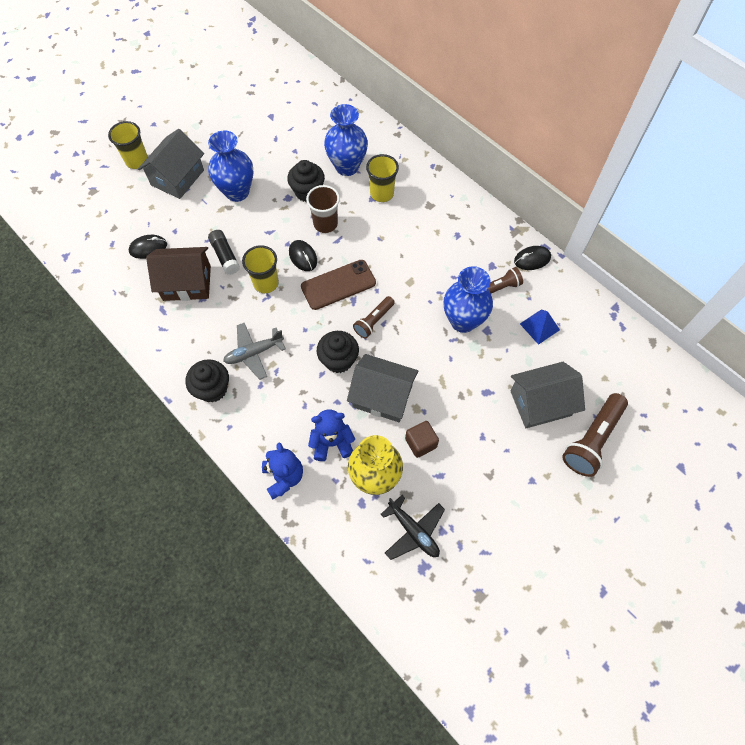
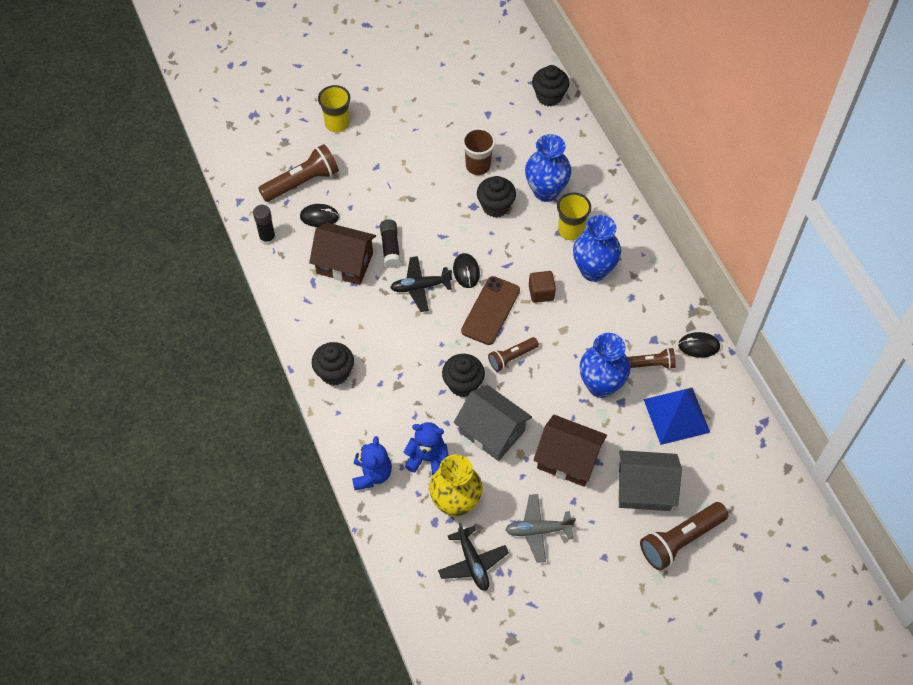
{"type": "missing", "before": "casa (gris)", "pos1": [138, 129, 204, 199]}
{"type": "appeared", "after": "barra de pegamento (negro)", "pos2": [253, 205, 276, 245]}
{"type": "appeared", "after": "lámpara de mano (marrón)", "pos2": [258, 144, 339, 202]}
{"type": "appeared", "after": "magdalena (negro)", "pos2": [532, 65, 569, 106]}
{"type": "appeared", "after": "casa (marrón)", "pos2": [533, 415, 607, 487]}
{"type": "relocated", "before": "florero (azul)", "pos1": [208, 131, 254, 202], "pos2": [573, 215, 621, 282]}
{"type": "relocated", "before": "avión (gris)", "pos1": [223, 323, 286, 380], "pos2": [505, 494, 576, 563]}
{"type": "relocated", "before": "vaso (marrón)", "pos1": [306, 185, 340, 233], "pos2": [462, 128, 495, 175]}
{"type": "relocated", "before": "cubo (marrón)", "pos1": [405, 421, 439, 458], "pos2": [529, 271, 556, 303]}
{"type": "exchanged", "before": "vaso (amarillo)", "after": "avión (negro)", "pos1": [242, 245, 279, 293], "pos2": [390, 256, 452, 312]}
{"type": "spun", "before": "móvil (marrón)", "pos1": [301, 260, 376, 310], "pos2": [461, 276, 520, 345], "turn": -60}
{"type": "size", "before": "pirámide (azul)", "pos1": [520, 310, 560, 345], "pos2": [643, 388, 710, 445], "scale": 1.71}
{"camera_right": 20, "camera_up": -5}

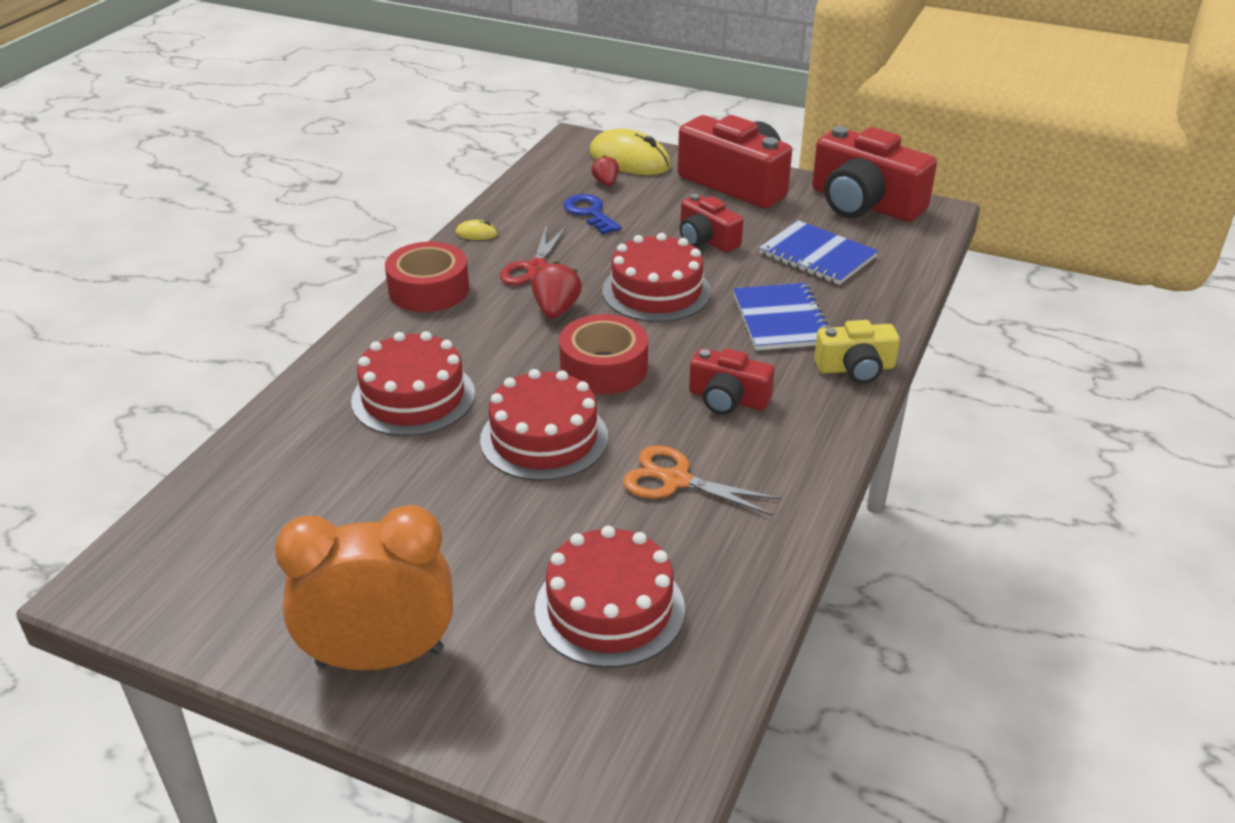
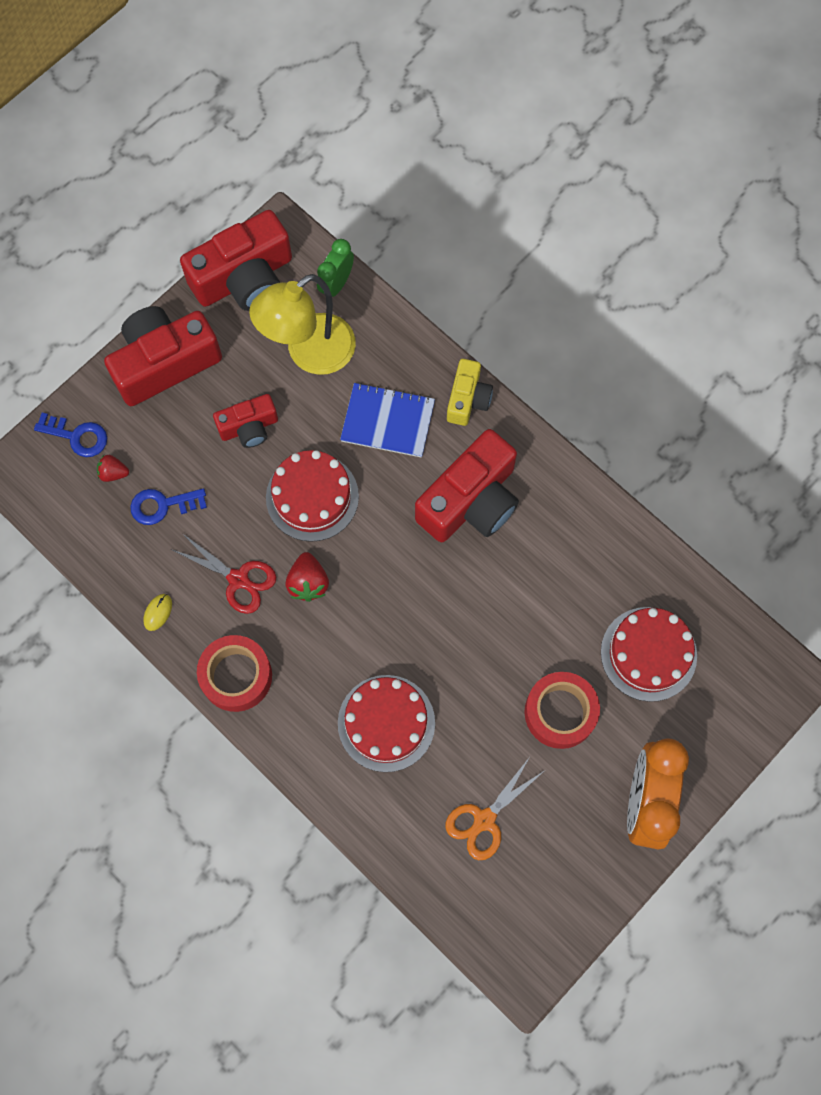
{"type": "missing", "before": "tarta (rojo)", "pos1": [480, 369, 608, 481]}
{"type": "appeared", "after": "despertador (verde)", "pos2": [317, 239, 354, 297]}
{"type": "relocated", "before": "cinta adhesiva (rojo)", "pos1": [559, 314, 648, 394], "pos2": [524, 672, 600, 749]}
{"type": "relocated", "before": "tijeras (naranja)", "pos1": [623, 446, 782, 516], "pos2": [445, 757, 544, 860]}
{"type": "exchanged", "before": "ratón (amarillo)", "after": "llave (azul)", "pos1": [590, 128, 671, 175], "pos2": [34, 412, 107, 457]}
{"type": "exchanged", "before": "cuaderno (azul)", "after": "lámpara (amarillo)", "pos1": [759, 220, 878, 285], "pos2": [249, 274, 356, 375]}
{"type": "spun", "before": "fresa (rojo)", "pos1": [531, 261, 582, 318], "pos2": [286, 552, 329, 602], "turn": -120}
{"type": "size", "before": "cámara (rojo)", "pos1": [689, 348, 775, 415], "pos2": [415, 429, 519, 542], "scale": 1.8}
{"camera_right": -70, "camera_up": 35}

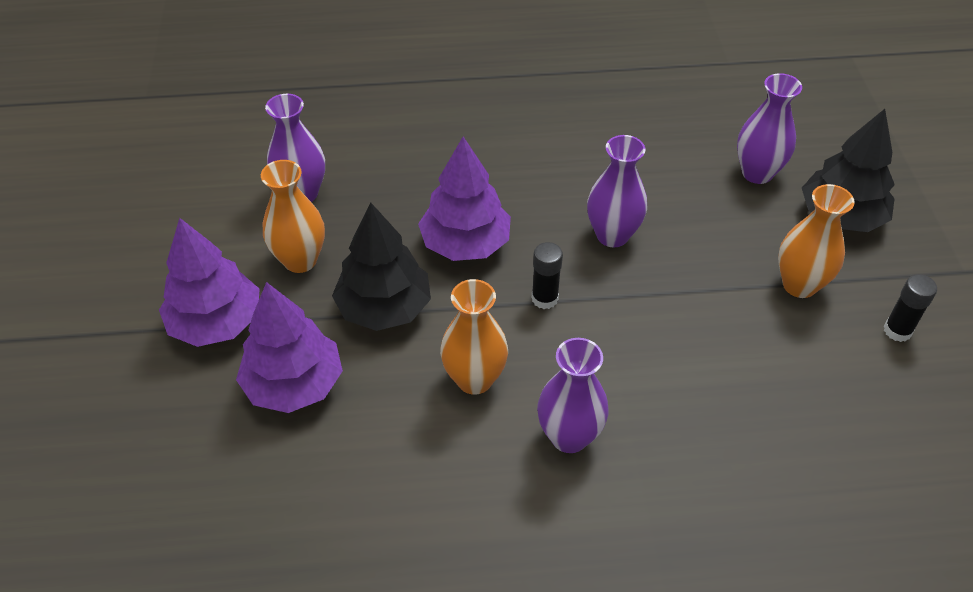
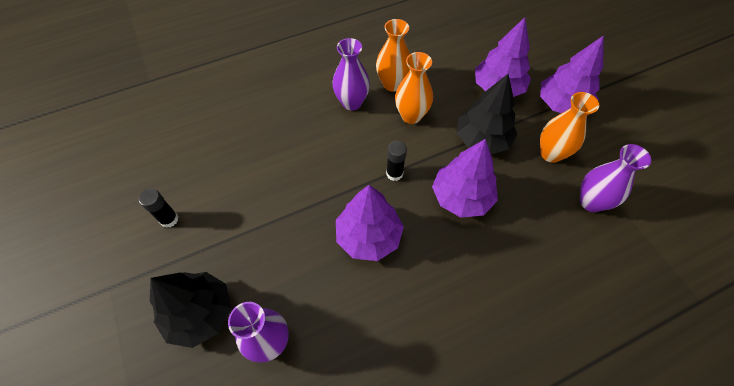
{"type": "relocated", "before": "florero (naranja)", "pos1": [778, 184, 855, 298], "pos2": [376, 19, 410, 92]}
{"type": "exchanged", "before": "florero (morado)", "after": "árbol (morado)", "pos1": [587, 135, 647, 247], "pos2": [336, 185, 404, 261]}
{"camera_right": 160, "camera_up": 10}

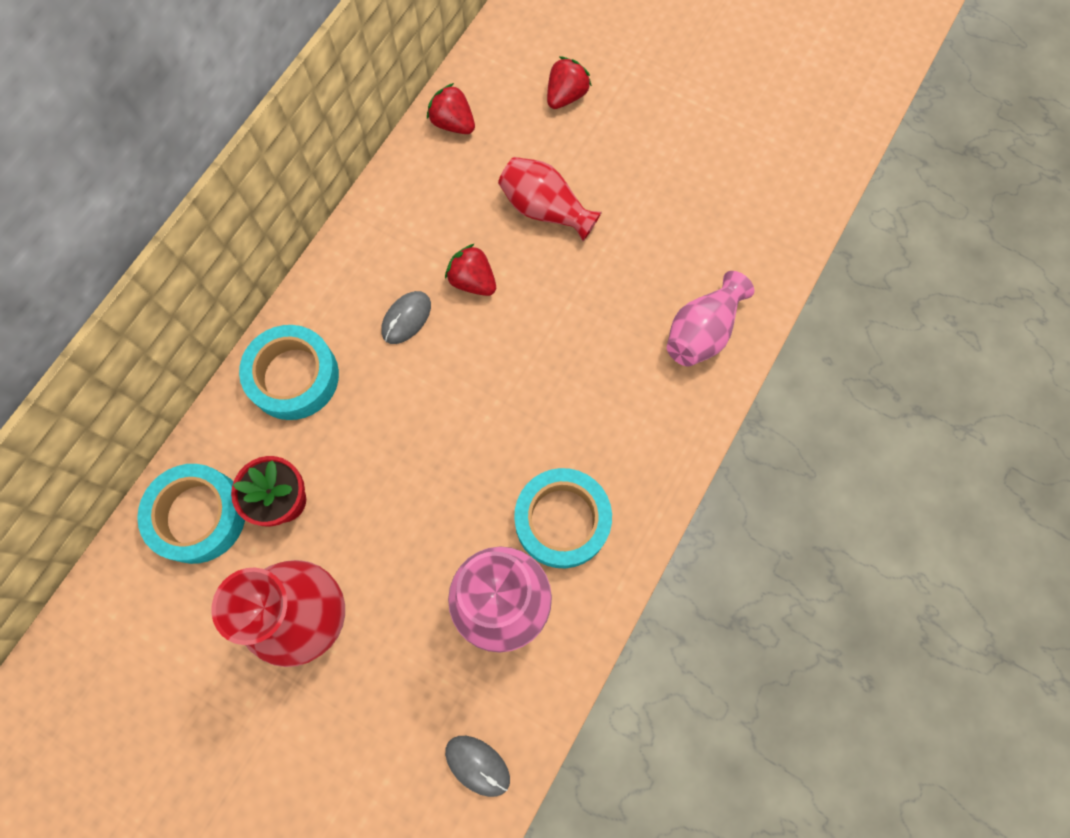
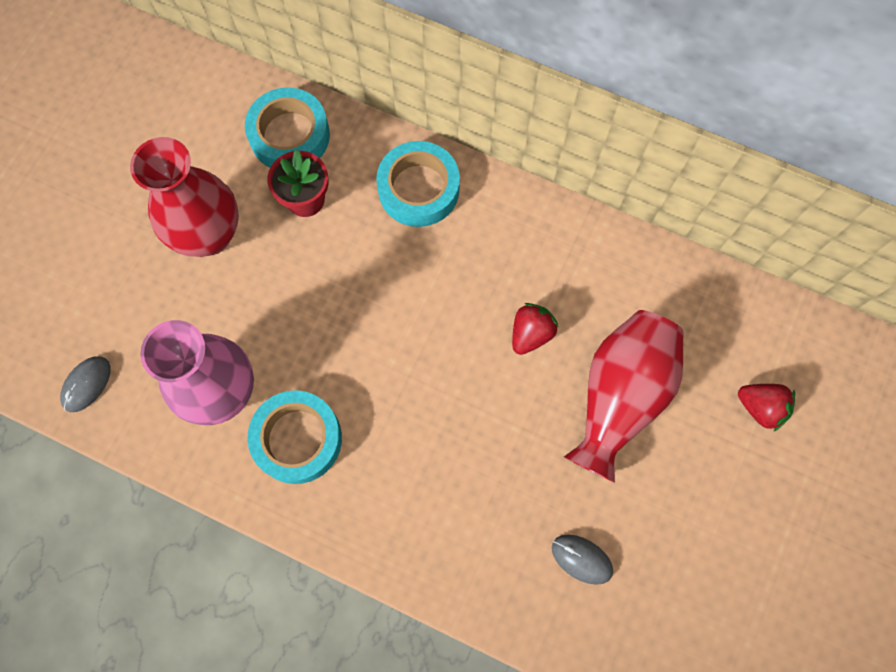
{"type": "missing", "before": "fresa (rojo)", "pos1": [427, 83, 475, 134]}
{"type": "missing", "before": "florero (rosa)", "pos1": [667, 271, 754, 367]}
{"type": "relocated", "before": "ratón (gris)", "pos1": [381, 291, 431, 344], "pos2": [552, 535, 613, 585]}
{"type": "size", "before": "florero (rojo)", "pos1": [498, 157, 602, 241], "pos2": [564, 310, 684, 483], "scale": 1.54}
{"camera_right": 85, "camera_up": 0}

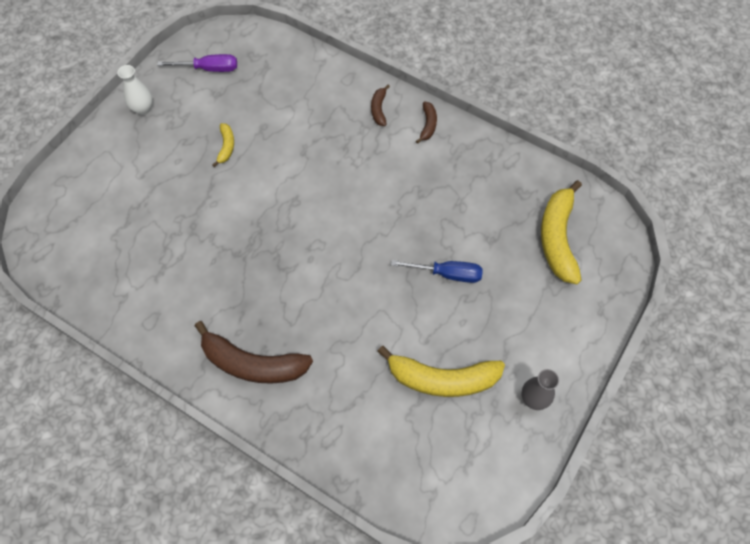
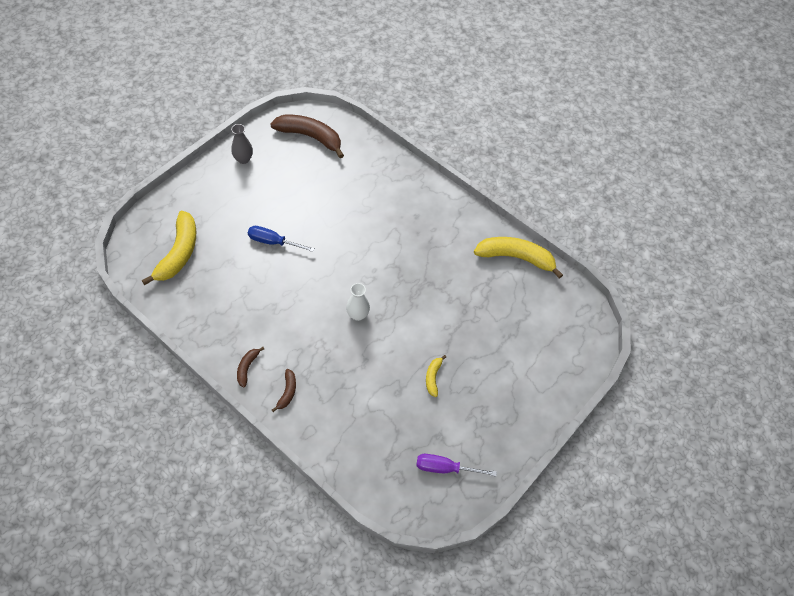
{"type": "relocated", "before": "florero (blanco)", "pos1": [117, 65, 152, 115], "pos2": [346, 283, 370, 321]}
{"type": "relocated", "before": "plátano (marrón)", "pos1": [195, 321, 313, 384], "pos2": [270, 115, 344, 158]}
{"type": "relocated", "before": "plátano (amarillo)", "pos1": [377, 346, 505, 397], "pos2": [474, 237, 563, 279]}
{"camera_right": -175, "camera_up": -5}

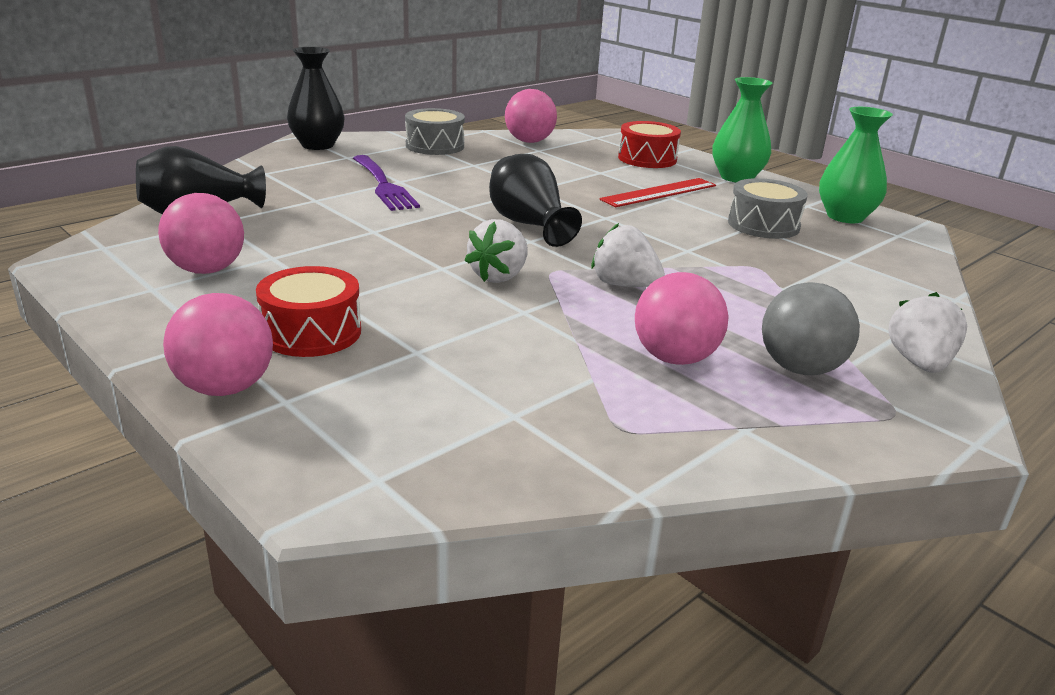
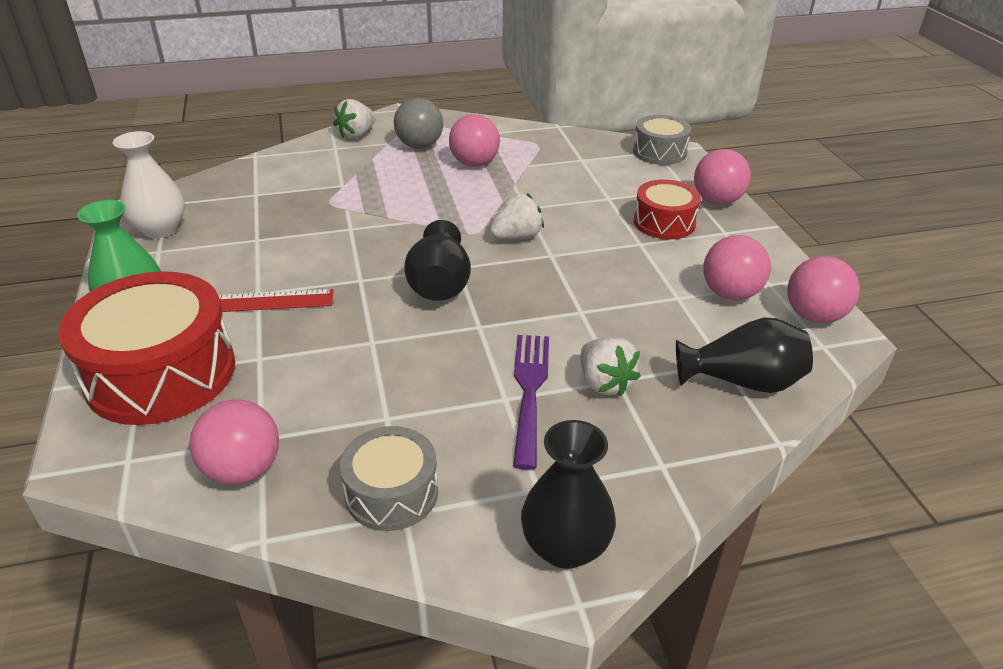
{"type": "appeared", "after": "pelota (rosa)", "pos2": [787, 256, 860, 323]}
{"type": "relocated", "before": "fresa (blanco)", "pos1": [591, 223, 665, 287], "pos2": [581, 337, 641, 397]}
{"type": "relocated", "before": "tambor (gris)", "pos1": [728, 178, 808, 239], "pos2": [633, 115, 691, 165]}
{"type": "colour", "before": "florero (verde)", "after": "florero (blanco)", "pos1": [819, 107, 893, 223], "pos2": [113, 131, 185, 238]}
{"type": "size", "before": "tambor (rojo)", "pos1": [618, 121, 681, 168], "pos2": [58, 271, 235, 425], "scale": 1.81}
{"camera_right": -150, "camera_up": 10}

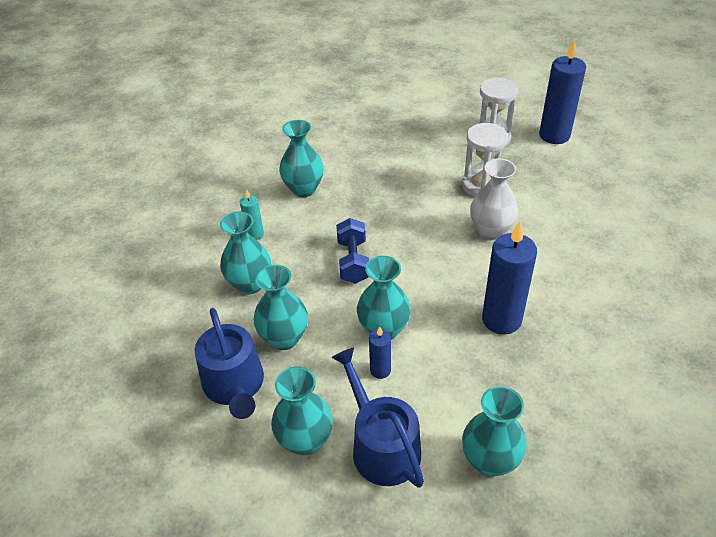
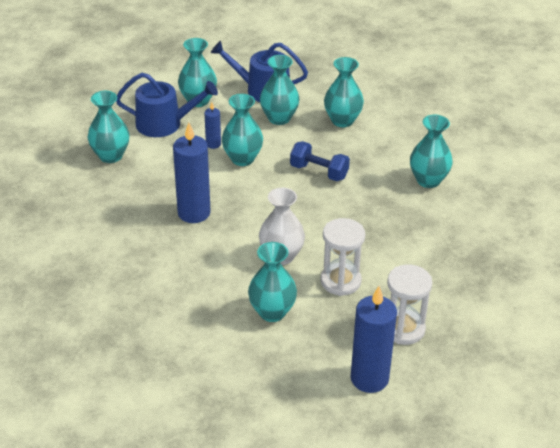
{"type": "missing", "before": "vela (turquesa)", "pos1": [240, 189, 264, 240]}
{"type": "appeared", "after": "florero (turquesa)", "pos2": [248, 242, 297, 322]}
{"camera_right": 120, "camera_up": -5}

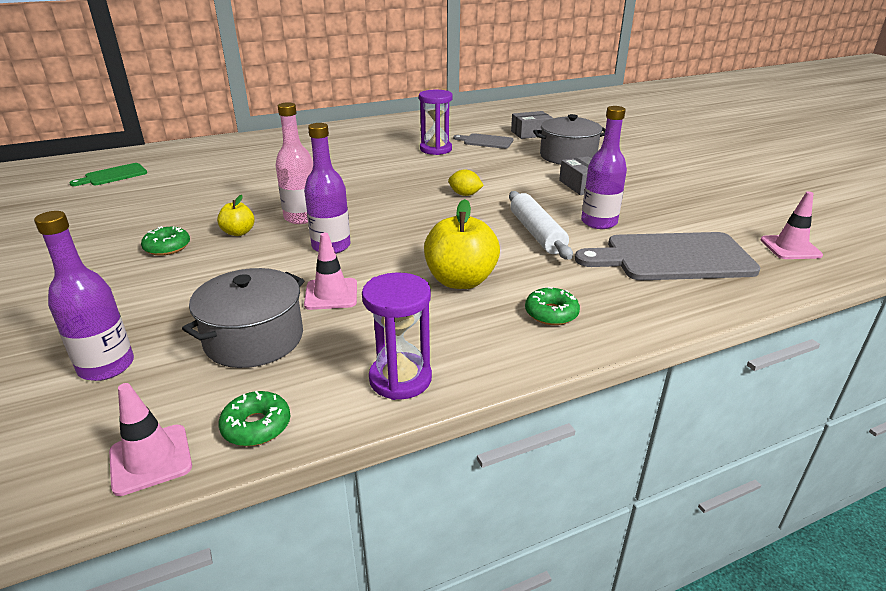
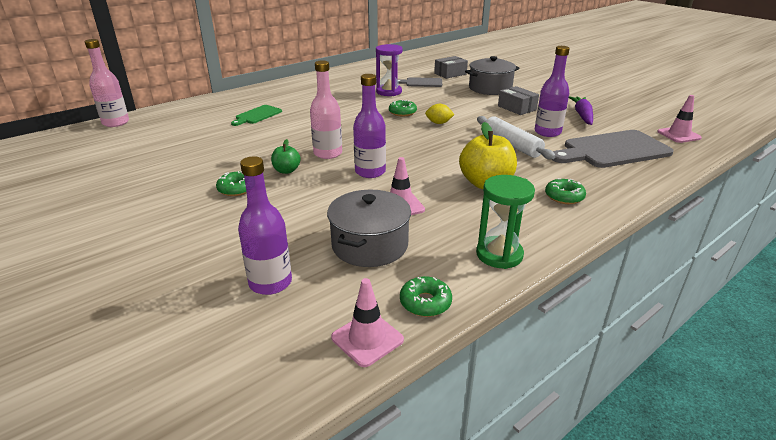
{"type": "appeared", "after": "botella (rosa)", "pos2": [85, 39, 129, 127]}
{"type": "appeared", "after": "rosquilla (verde)", "pos2": [389, 100, 417, 117]}
{"type": "appeared", "after": "zanahoria (morado)", "pos2": [569, 96, 593, 125]}
{"type": "relocated", "before": "tabla de cortar (verde)", "pos1": [69, 163, 147, 186], "pos2": [231, 105, 282, 126]}
{"type": "colour", "before": "manzana (amarillo)", "after": "manzana (verde)", "pos1": [217, 195, 255, 236], "pos2": [271, 139, 301, 174]}
{"type": "colour", "before": "reloj de arena (morado)", "after": "reloj de arena (verde)", "pos1": [362, 273, 432, 400], "pos2": [476, 175, 535, 269]}
{"camera_right": -15, "camera_up": 0}

